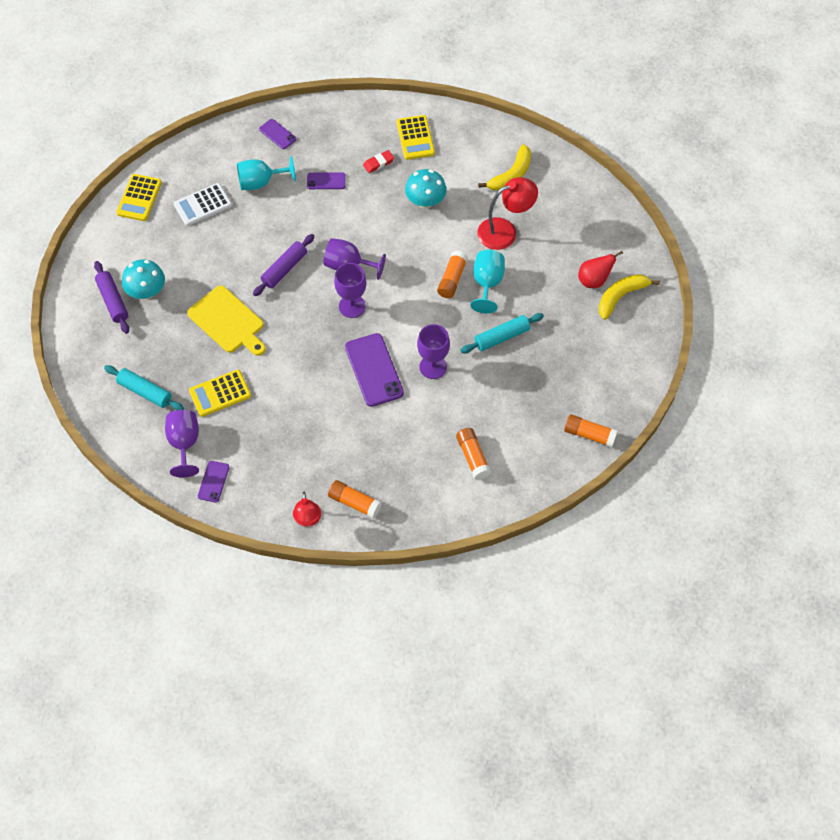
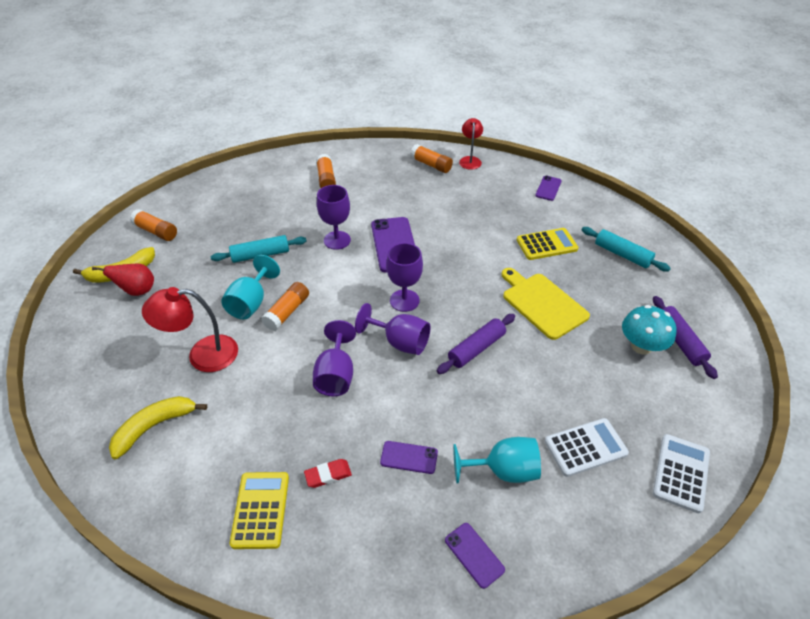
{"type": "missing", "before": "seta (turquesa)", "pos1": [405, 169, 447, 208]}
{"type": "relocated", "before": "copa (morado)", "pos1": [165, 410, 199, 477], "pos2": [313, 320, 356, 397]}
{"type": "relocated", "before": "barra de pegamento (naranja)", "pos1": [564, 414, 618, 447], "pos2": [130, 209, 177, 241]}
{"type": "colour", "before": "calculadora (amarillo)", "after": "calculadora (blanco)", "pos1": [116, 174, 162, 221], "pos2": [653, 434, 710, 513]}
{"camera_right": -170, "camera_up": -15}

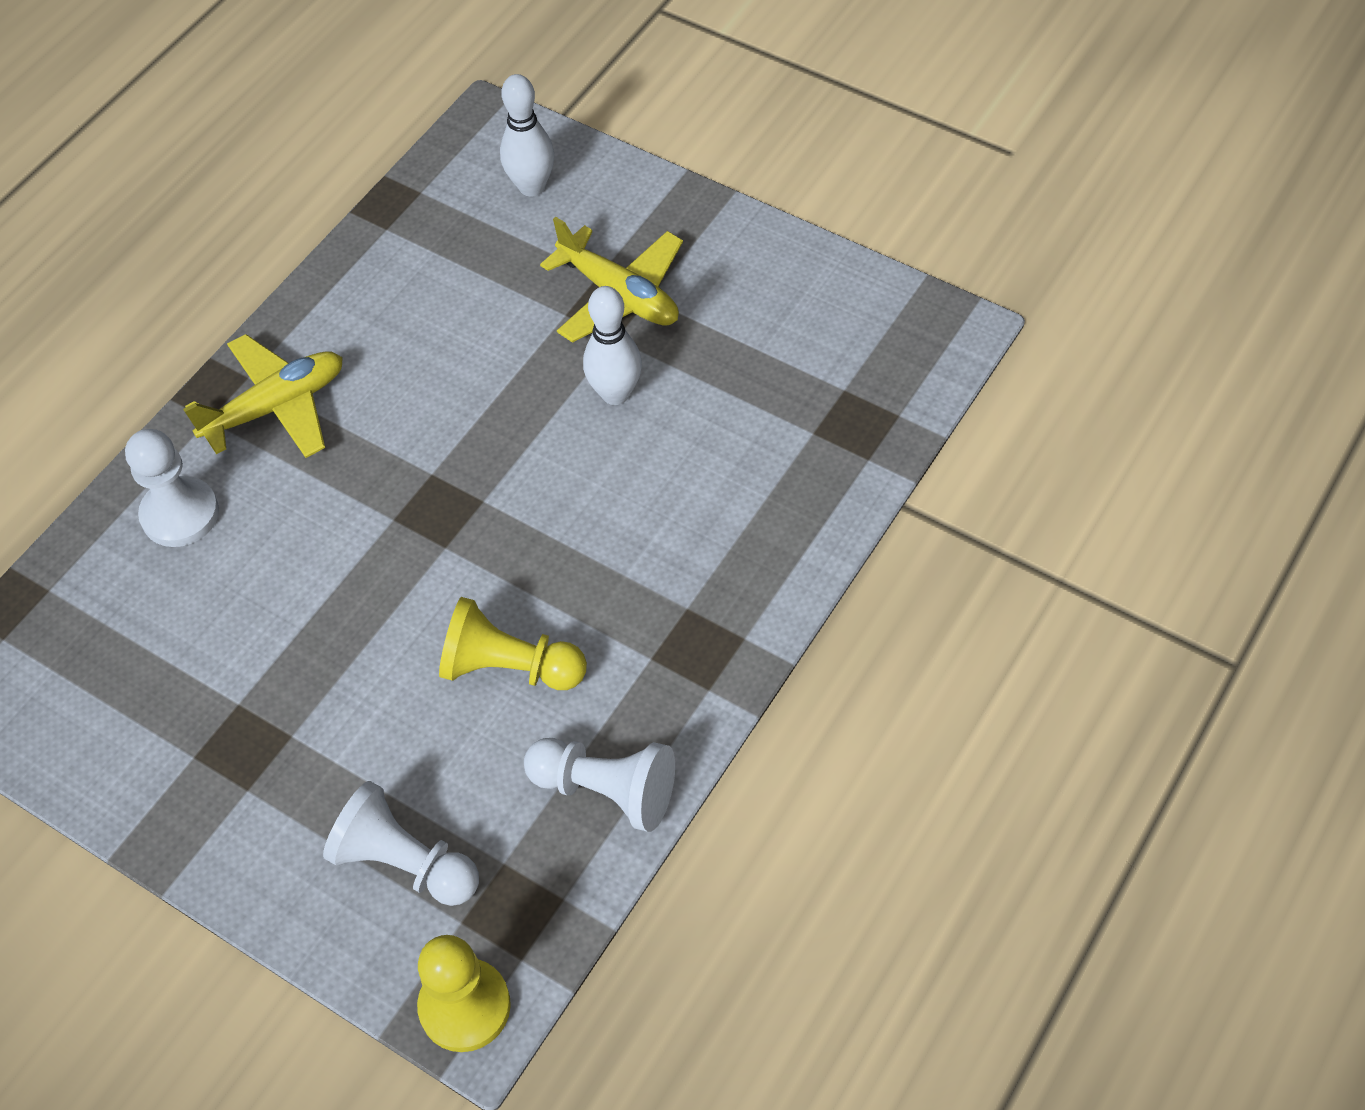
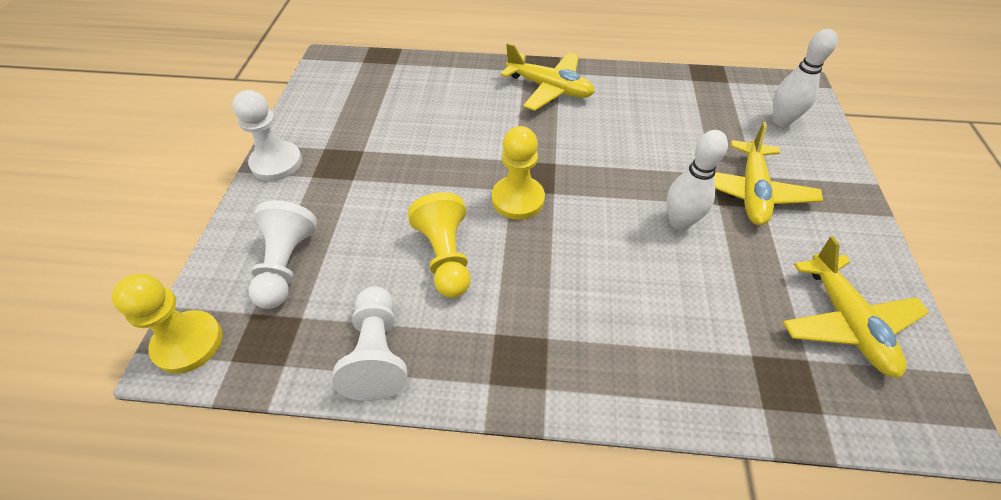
{"type": "appeared", "after": "peón (amarillo)", "pos2": [492, 126, 545, 220]}
{"type": "appeared", "after": "avión (amarillo)", "pos2": [783, 236, 930, 378]}
{"type": "relocated", "before": "peón (blanco)", "pos1": [125, 429, 219, 547], "pos2": [232, 90, 302, 181]}
{"camera_right": 60, "camera_up": -5}

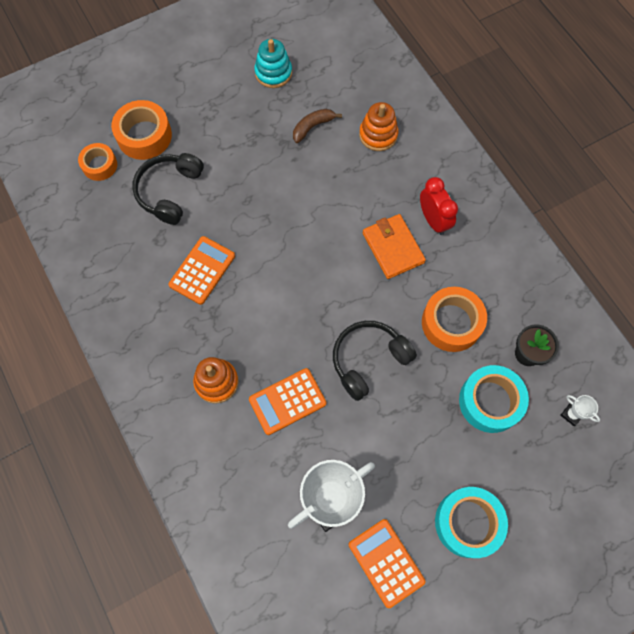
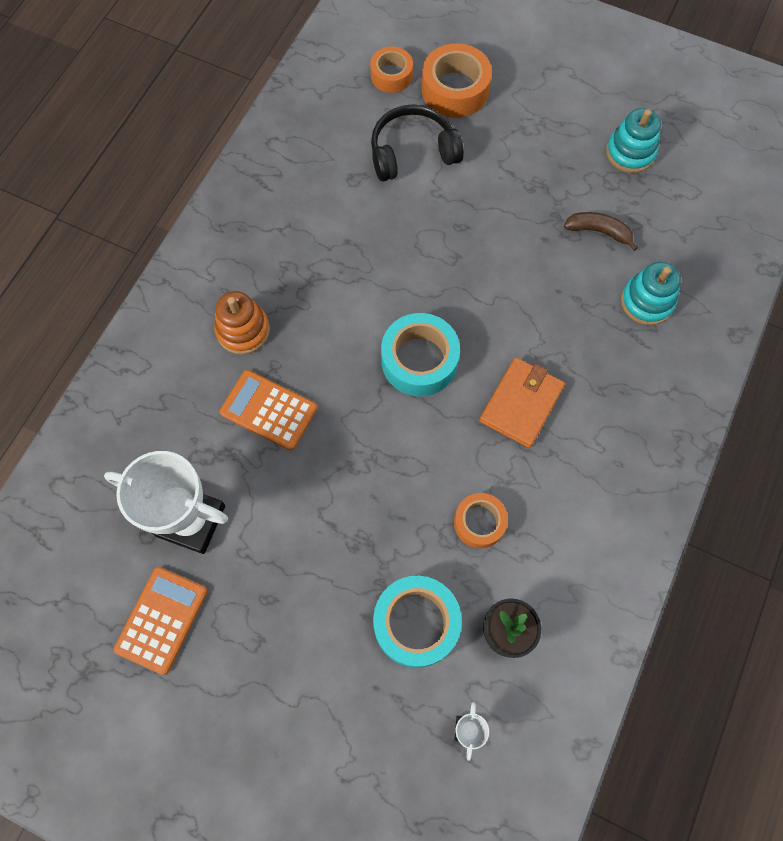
{"type": "missing", "before": "calculadora (naranja)", "pos1": [168, 236, 235, 305]}
{"type": "missing", "before": "auriculares (negro)", "pos1": [333, 321, 417, 401]}
{"type": "missing", "before": "despertador (rojo)", "pos1": [420, 177, 458, 235]}
{"type": "relocated", "before": "cinta adhesiva (turquesa)", "pos1": [435, 487, 508, 558], "pos2": [381, 313, 460, 396]}
{"type": "colour", "before": "juguete apilable (naranja)", "after": "juguete apilable (turquesa)", "pos1": [359, 102, 399, 151], "pos2": [621, 262, 681, 325]}
{"type": "size", "before": "cinta adhesiva (naranja)", "pos1": [422, 287, 487, 352], "pos2": [454, 493, 508, 548], "scale": 0.63}
{"camera_right": 55, "camera_up": 0}

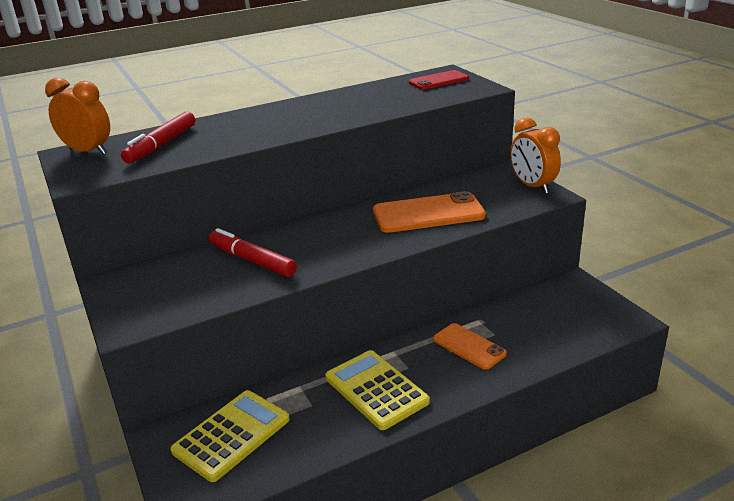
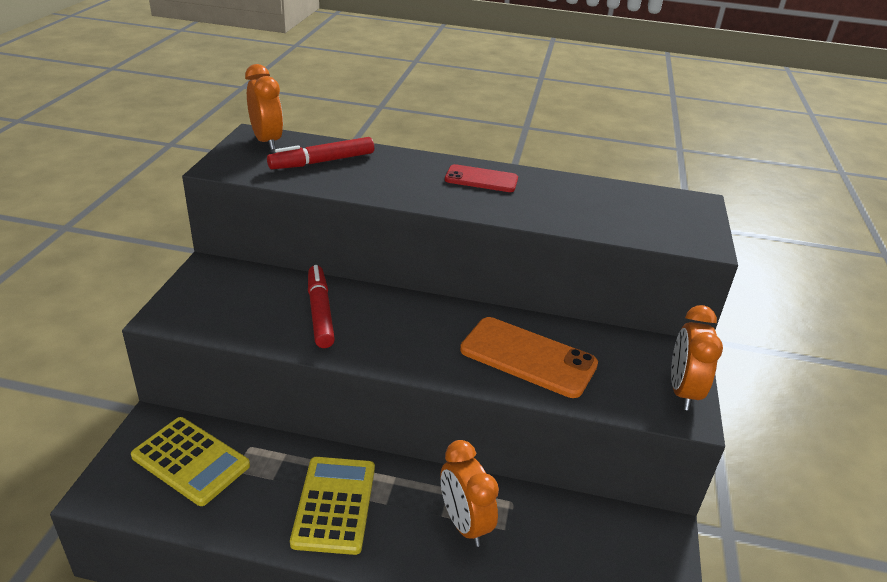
{"type": "relocated", "before": "móvil (rojo)", "pos1": [409, 70, 469, 90], "pos2": [445, 164, 518, 192]}
{"type": "exchanged", "before": "móvil (naranja)", "after": "despertador (naranja)", "pos1": [433, 323, 507, 370], "pos2": [440, 440, 499, 547]}
{"type": "spun", "before": "calculadora (amarillo)", "pos1": [171, 390, 290, 482], "pos2": [131, 417, 250, 506], "turn": 45}
{"camera_right": 35, "camera_up": 5}

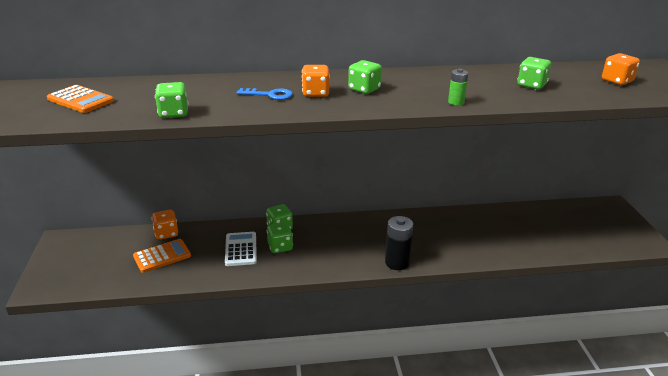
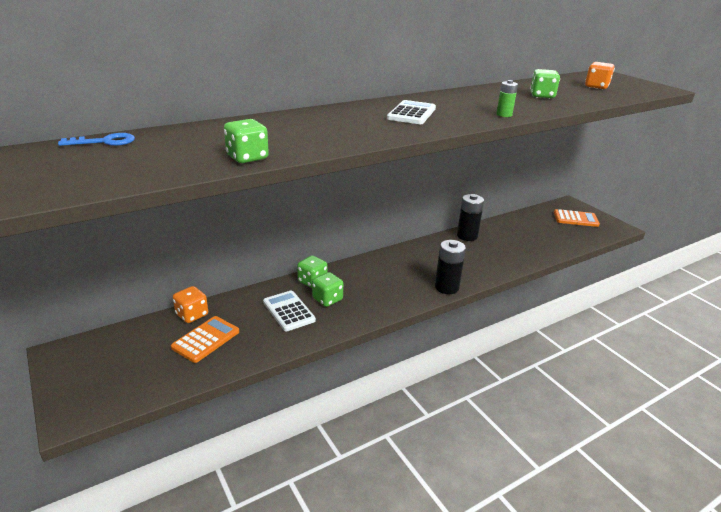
{"type": "missing", "before": "dado (naranja)", "pos1": [302, 65, 330, 97]}
{"type": "appeared", "after": "pila (negro)", "pos2": [457, 194, 484, 241]}
{"type": "relocated", "before": "calculadora (naranja)", "pos1": [47, 85, 114, 113], "pos2": [554, 209, 600, 227]}
{"type": "relocated", "before": "llave (azul)", "pos1": [236, 88, 293, 100], "pos2": [58, 133, 135, 146]}
{"type": "exchanged", "before": "dado (verde)", "after": "calculadora (blanco)", "pos1": [348, 60, 382, 94], "pos2": [387, 100, 436, 124]}
{"camera_right": -25, "camera_up": 0}

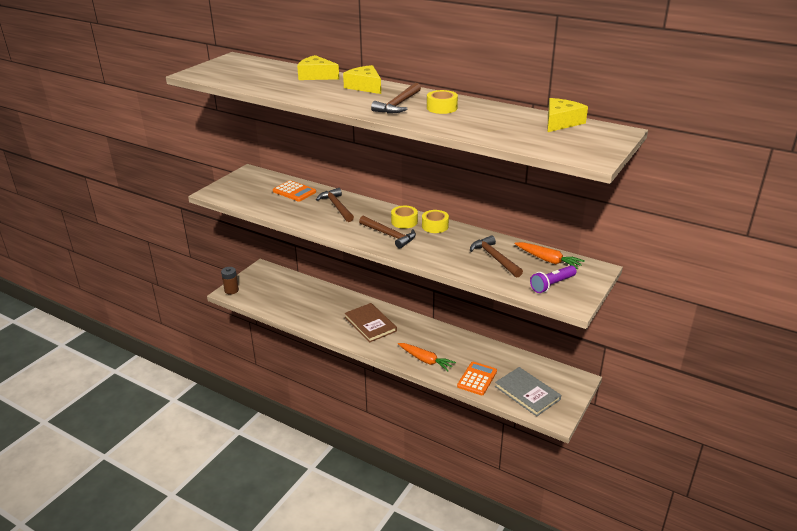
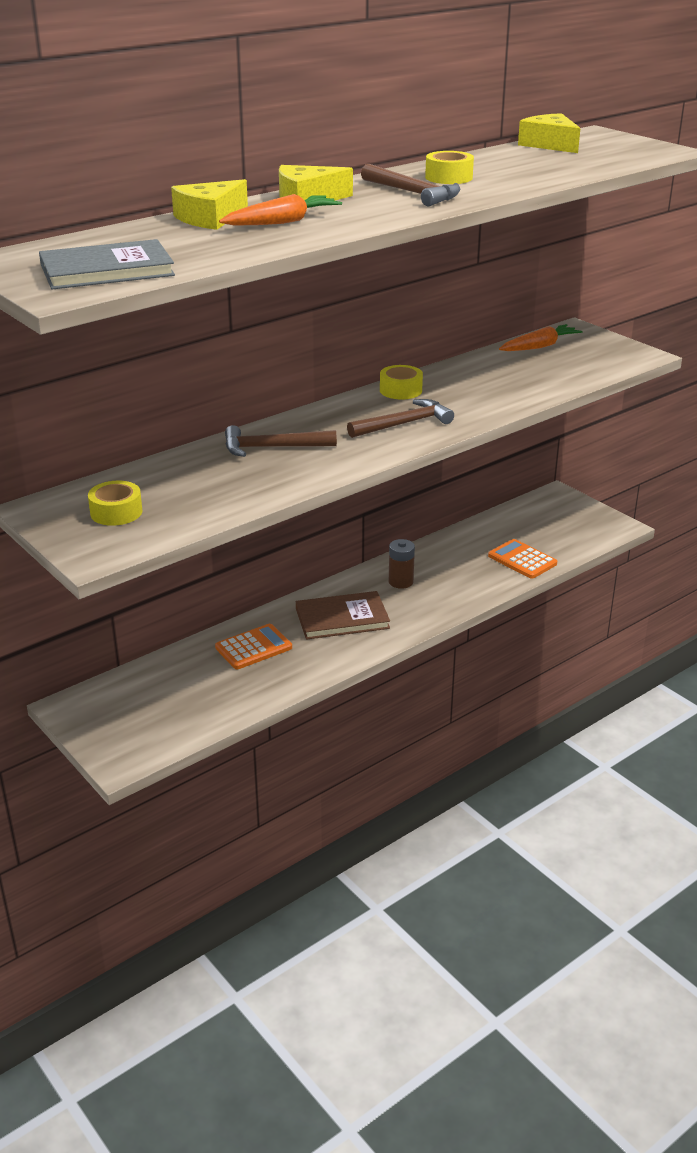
{"type": "missing", "before": "martillo (marrón)", "pos1": [470, 235, 523, 277]}
{"type": "missing", "before": "lámpara de mano (morado)", "pos1": [530, 266, 577, 293]}
{"type": "relocated", "before": "pila (marrón)", "pos1": [221, 267, 239, 294], "pos2": [389, 539, 415, 589]}
{"type": "relocated", "before": "calculadora (naranja)", "pos1": [273, 180, 316, 202], "pos2": [215, 624, 292, 669]}
{"type": "relocated", "before": "cinta adhesiva (amarillo)", "pos1": [391, 206, 418, 229], "pos2": [88, 481, 142, 526]}
{"type": "relocated", "before": "zanahoria (naranja)", "pos1": [398, 343, 456, 371], "pos2": [219, 194, 342, 225]}
{"type": "relocated", "before": "libro (gris)", "pos1": [495, 367, 561, 416], "pos2": [39, 239, 175, 289]}
{"camera_right": -70, "camera_up": 0}

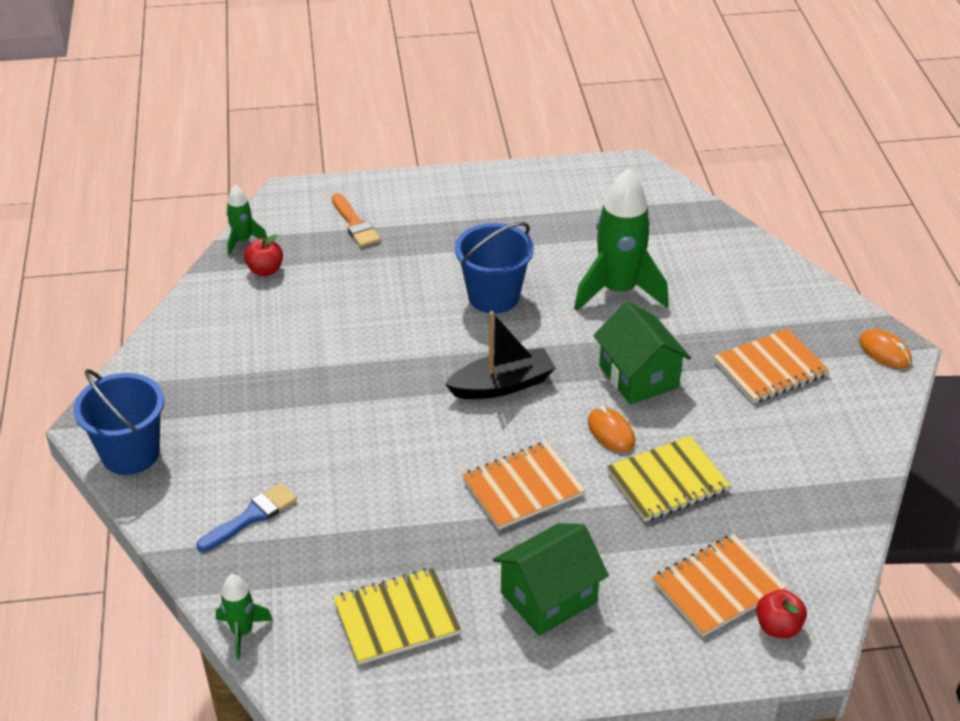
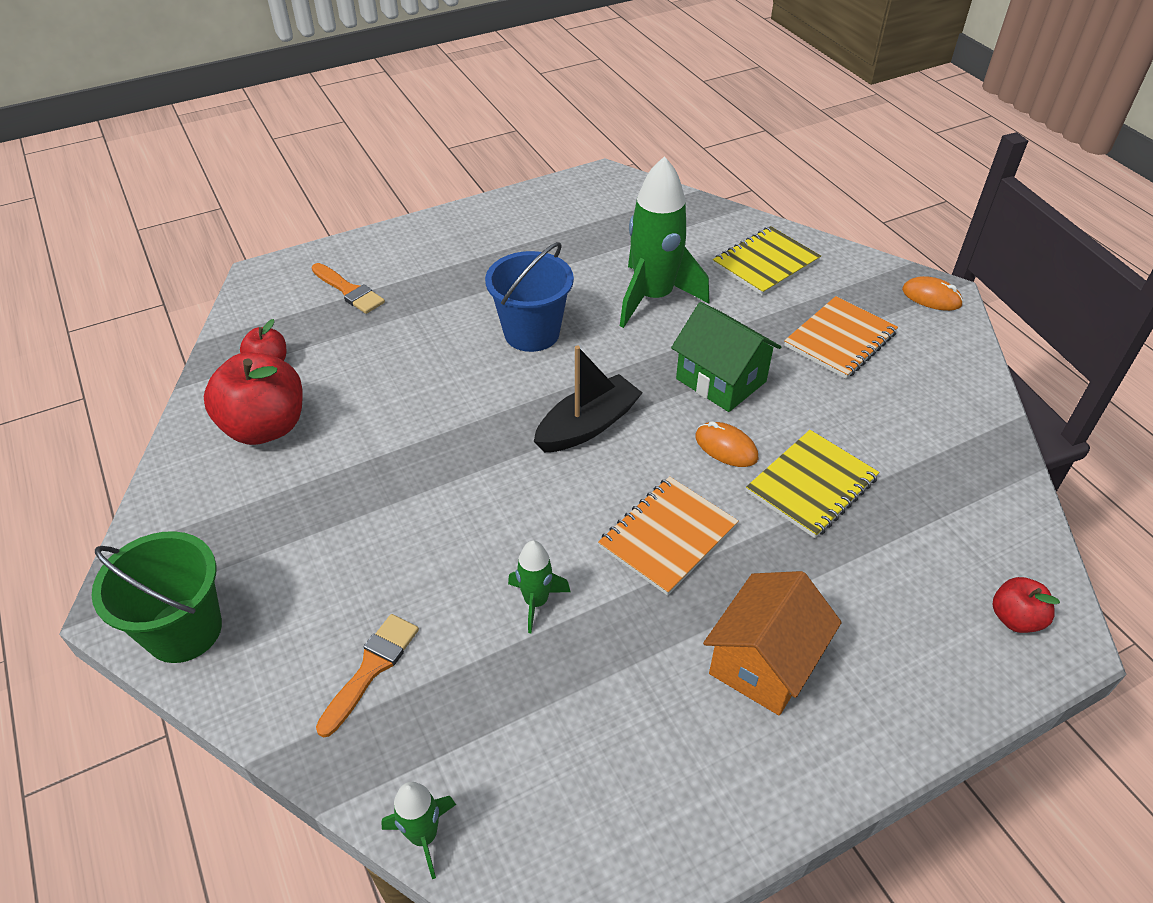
{"type": "missing", "before": "cuaderno (naranja)", "pos1": [652, 534, 786, 637]}
{"type": "appeared", "after": "manzana (rojo)", "pos2": [204, 353, 303, 445]}
{"type": "relocated", "before": "cohete (verde)", "pos1": [226, 185, 268, 255], "pos2": [508, 540, 570, 633]}
{"type": "relocated", "before": "cuaderno (amarillo)", "pos1": [333, 568, 461, 665], "pos2": [713, 226, 821, 296]}
{"type": "colour", "before": "balde (azul)", "after": "balde (verde)", "pos1": [73, 369, 164, 475], "pos2": [91, 531, 222, 663]}
{"type": "colour", "before": "pincel (azul)", "after": "pincel (naranja)", "pos1": [196, 483, 297, 552], "pos2": [316, 614, 419, 737]}
{"type": "colour", "before": "casa (verde)", "after": "casa (naranja)", "pos1": [493, 523, 609, 636], "pos2": [703, 571, 842, 716]}
{"camera_right": -20, "camera_up": 5}

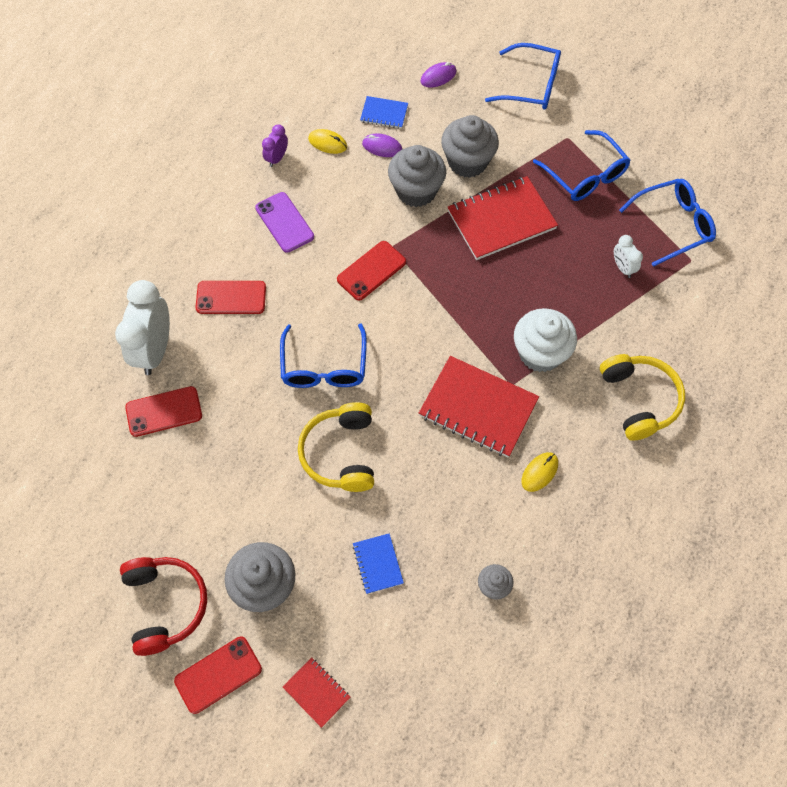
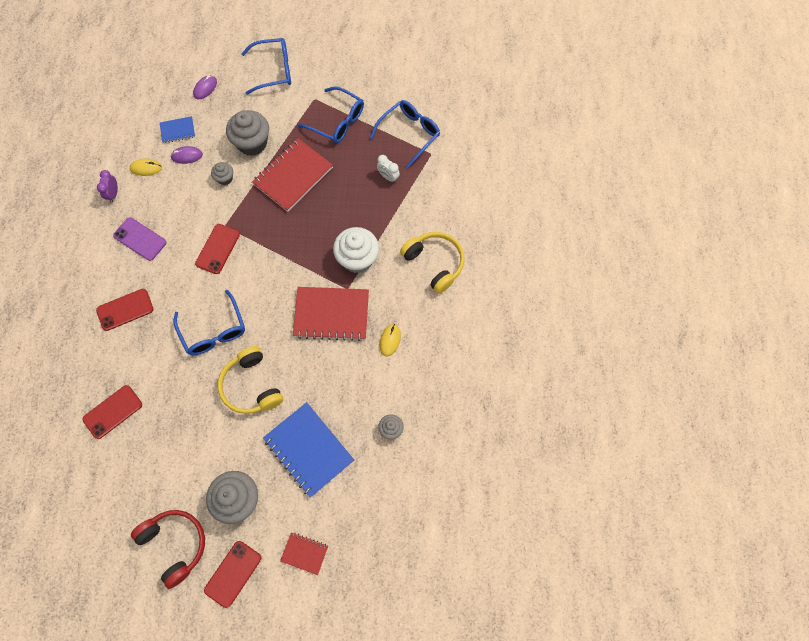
{"type": "missing", "before": "despertador (blanco)", "pos1": [115, 280, 170, 375]}
{"type": "size", "before": "cuaderno (azul)", "pos1": [352, 533, 404, 594], "pos2": [263, 402, 354, 497], "scale": 2.0}
{"type": "size", "before": "magdalena (gris)", "pos1": [388, 145, 446, 207], "pos2": [211, 162, 233, 185], "scale": 0.51}
{"camera_right": -25, "camera_up": 5}

